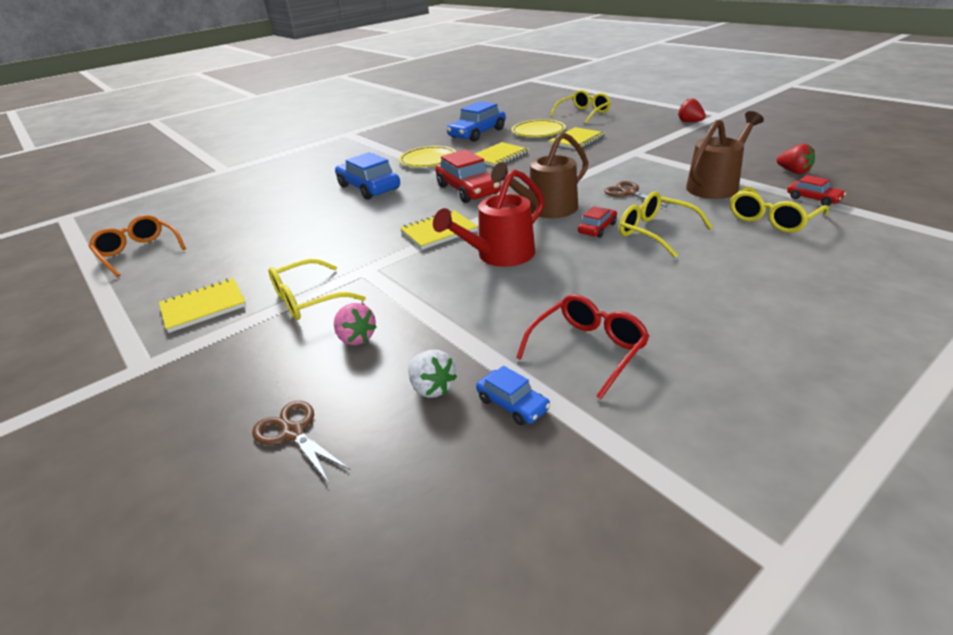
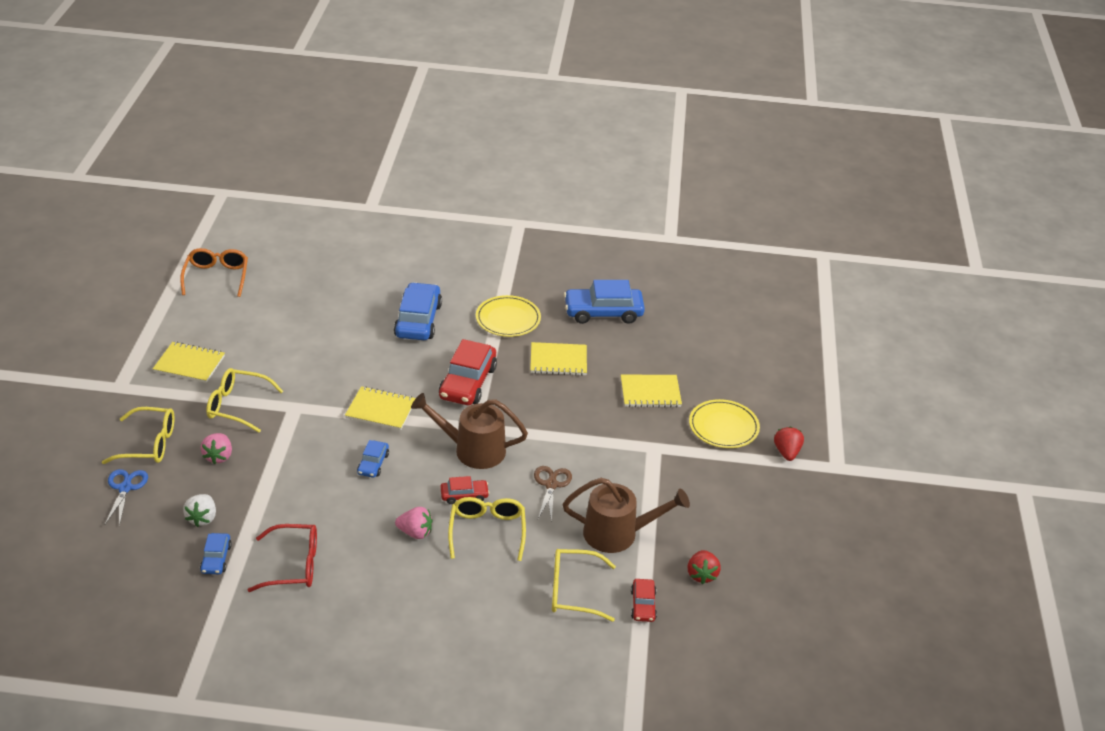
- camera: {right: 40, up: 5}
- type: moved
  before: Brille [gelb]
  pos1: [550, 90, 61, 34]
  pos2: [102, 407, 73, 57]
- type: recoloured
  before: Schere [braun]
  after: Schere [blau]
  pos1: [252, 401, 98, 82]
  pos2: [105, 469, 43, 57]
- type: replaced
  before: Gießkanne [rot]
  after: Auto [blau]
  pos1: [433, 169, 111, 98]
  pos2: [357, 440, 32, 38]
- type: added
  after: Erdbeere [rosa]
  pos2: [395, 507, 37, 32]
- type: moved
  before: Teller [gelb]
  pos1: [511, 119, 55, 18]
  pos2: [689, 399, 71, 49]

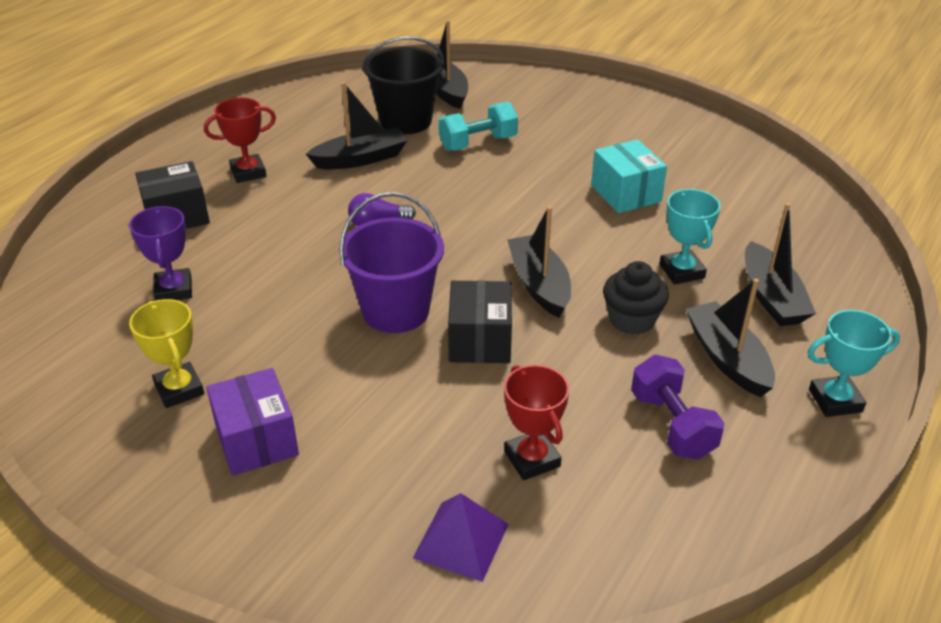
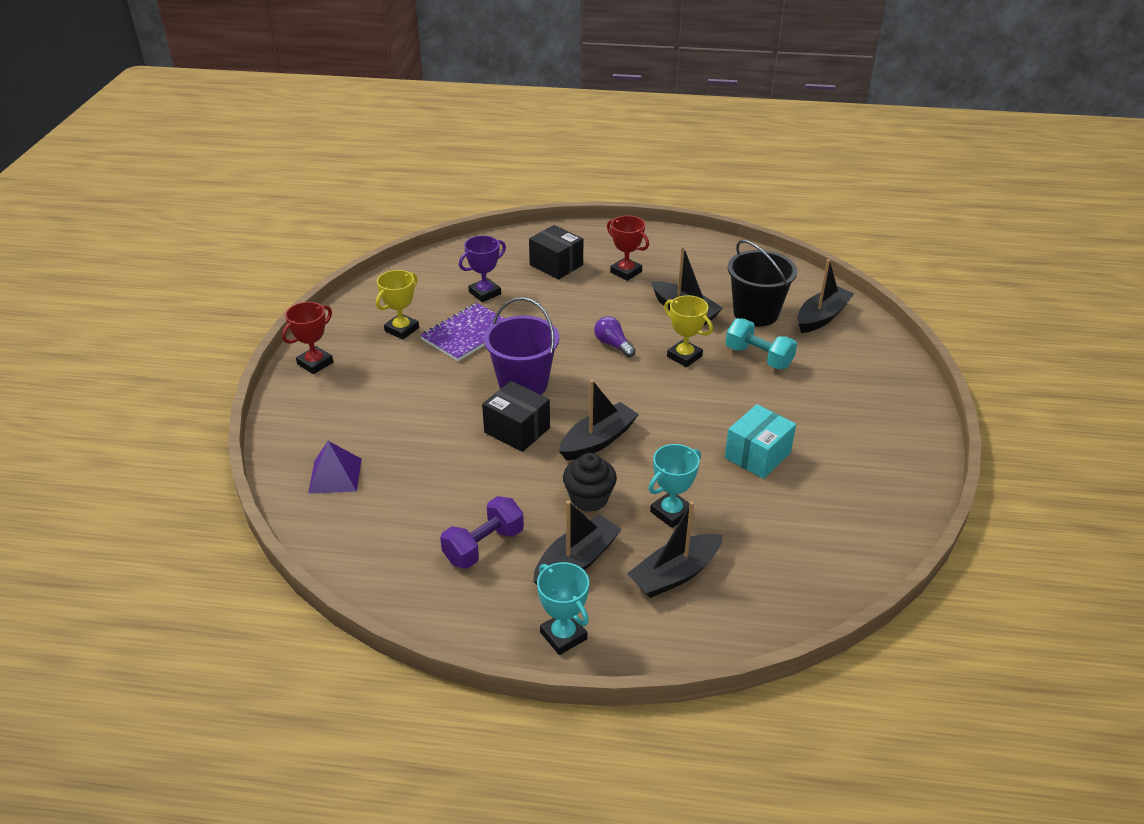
- camera: {right: 65, up: 0}
- type: moved
  before: Pokal [rot]
  pos1: [504, 365, 65, 115]
  pos2: [282, 302, 51, 72]
- type: added
  after: Notizbuch [lila]
  pos2: [420, 303, 84, 58]
- type: turned
  before: Schachtel [schwarz]
  pos1: [448, 280, 64, 83]
  pos2: [482, 381, 68, 71]
  turn: 60
- type: added
  after: Pokal [gelb]
  pos2: [664, 295, 49, 72]
- type: removed
  before: Schachtel [lila]
  pos1: [206, 368, 93, 108]

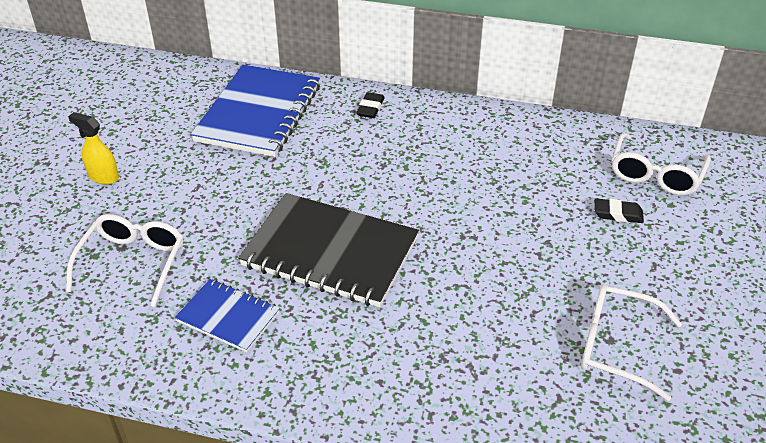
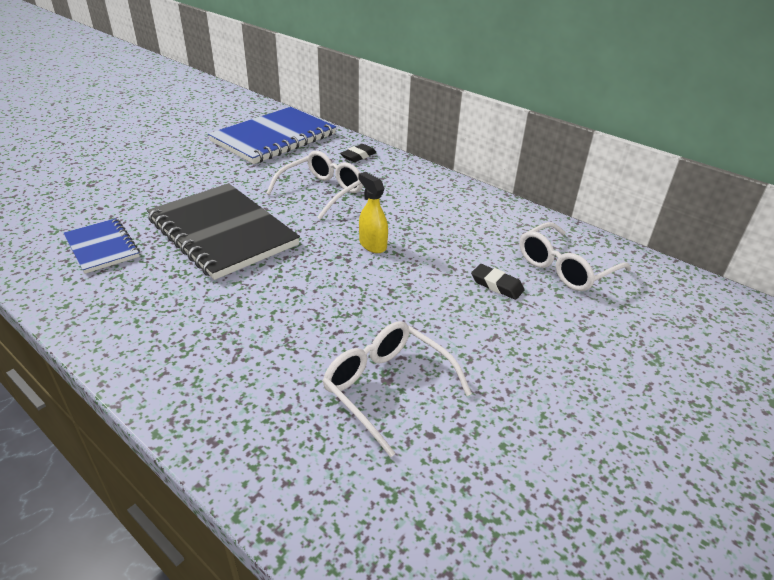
- camera: {right: 25, up: -5}
- type: moved
  before: Brille [weiß]
  pos1: [66, 214, 117, 93]
  pos2: [266, 151, 97, 69]
- type: moved
  before: Sprühflasche [gelb]
  pos1: [68, 112, 51, 72]
  pos2: [359, 172, 29, 81]

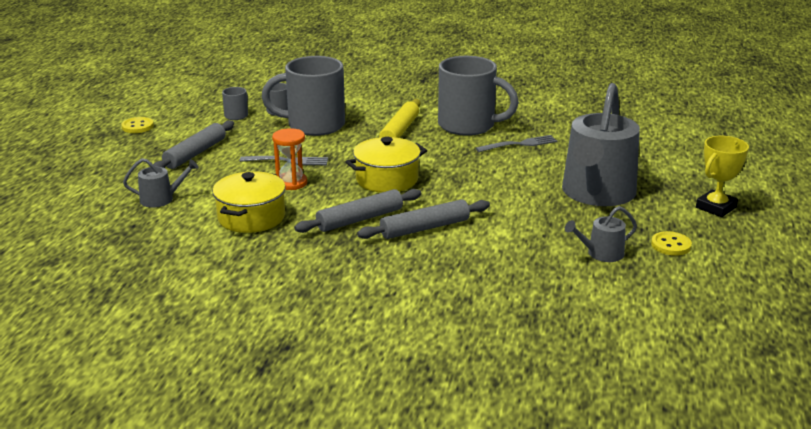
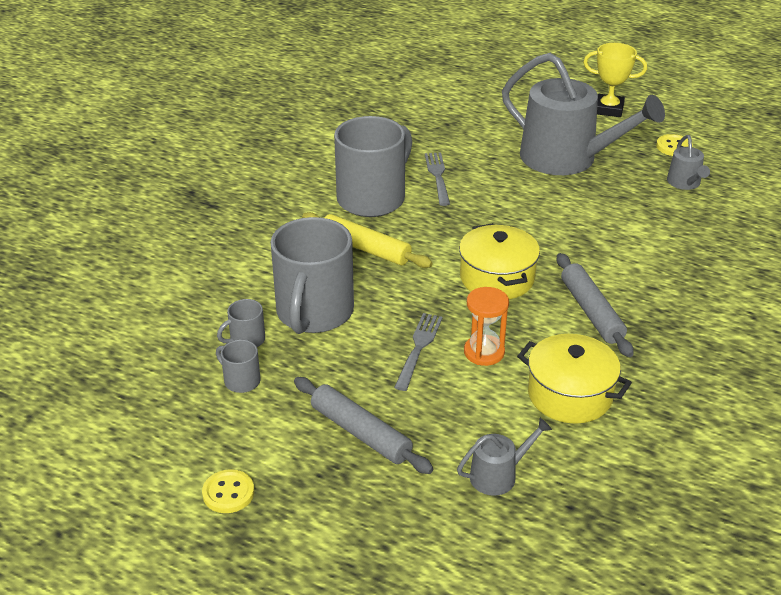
- camera: {right: -75, up: 10}
- type: turned
  before: Gießkanne [grau]
  pos1: [123, 158, 76, 50]
  pos2: [457, 418, 95, 78]
  turn: 60
- type: turned
  before: Pokal [gelb]
  pos1: [696, 136, 53, 81]
  pos2: [583, 43, 64, 74]
  turn: -45
- type: removed
  before: Nudelholz [grau]
  pos1: [357, 199, 133, 40]

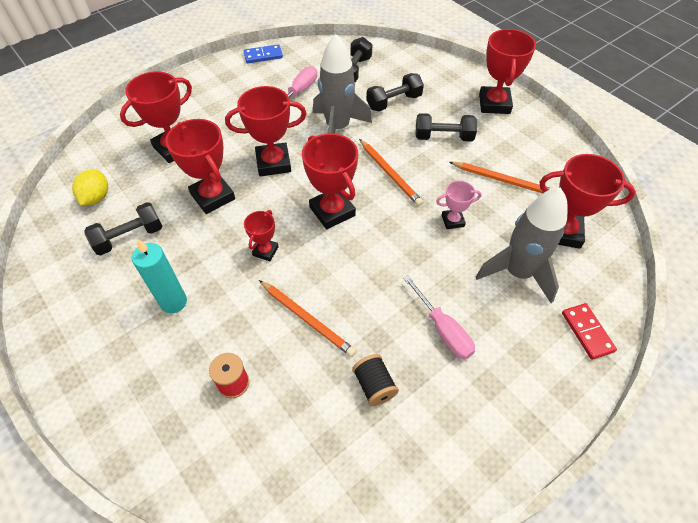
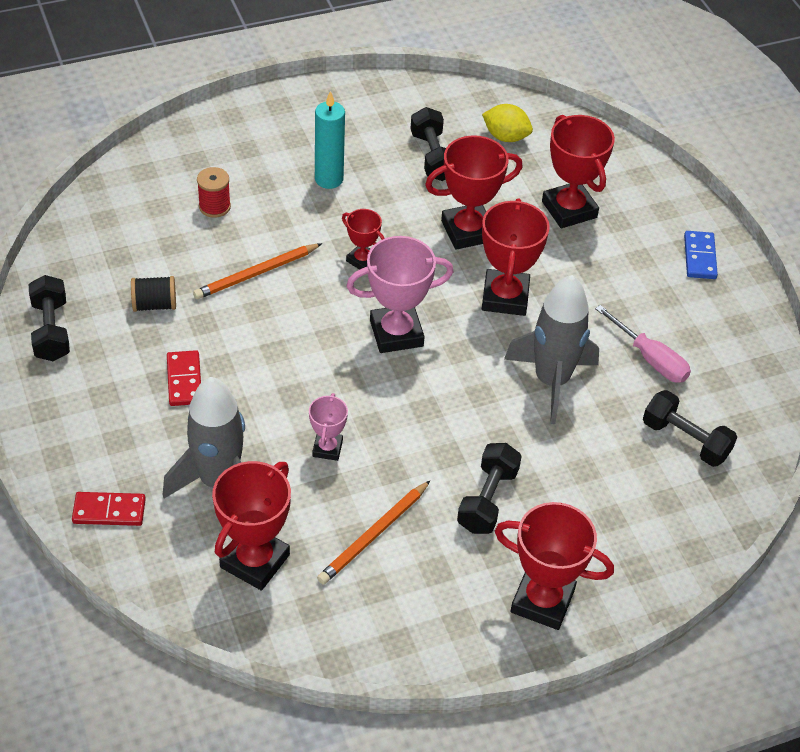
- camera: {right: 105, up: -5}
- type: moved
  before: Hantel [schwarz]
  pos1: [367, 73, 57, 38]
  pos2: [29, 275, 41, 86]
- type: replaced
  before: Schraubenzieher [rosa]
  after: Dominostein [rot]
  pos1: [403, 275, 72, 85]
  pos2: [167, 350, 34, 56]
- type: recoloured
  before: Pokal [rot]
  after: Pokal [rosa]
  pos1: [302, 134, 56, 95]
  pos2: [347, 236, 107, 117]
- type: moved
  before: Dominostein [blau]
  pos1: [243, 44, 40, 20]
  pos2: [684, 231, 34, 48]
- type: removed
  before: Bleistift [orange]
  pos1: [359, 139, 64, 67]

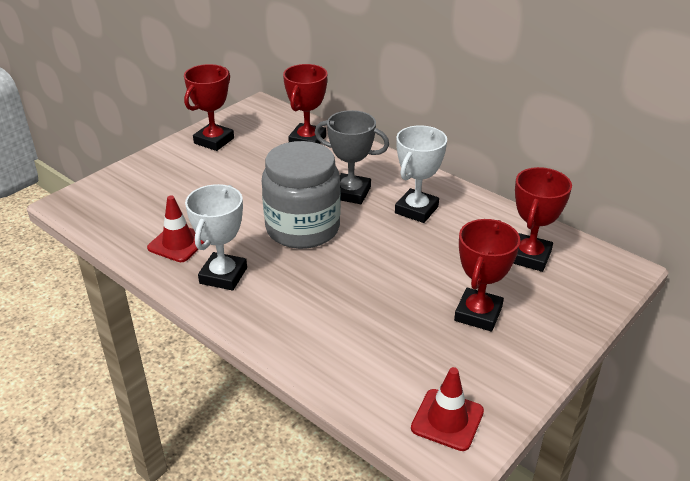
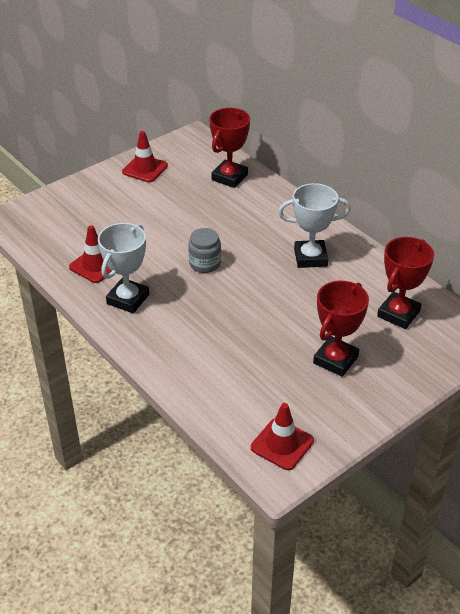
- camera: {right: 10, up: 5}
- type: replaced
  before: Pokal [rot]
  after: Leitkegel [rot]
  pos1: [184, 64, 50, 87]
  pos2: [122, 131, 46, 51]
- type: resized
  before: Einmachglas [grau]
  pos1: [262, 141, 79, 108]
  pos2: [188, 228, 33, 45]
  scale: 0.48
- type: turned
  before: Pokal [weiß]
  pos1: [395, 125, 52, 98]
  pos2: [278, 183, 73, 85]
  turn: 45
- type: removed
  before: Pokal [grau]
  pos1: [315, 110, 74, 94]

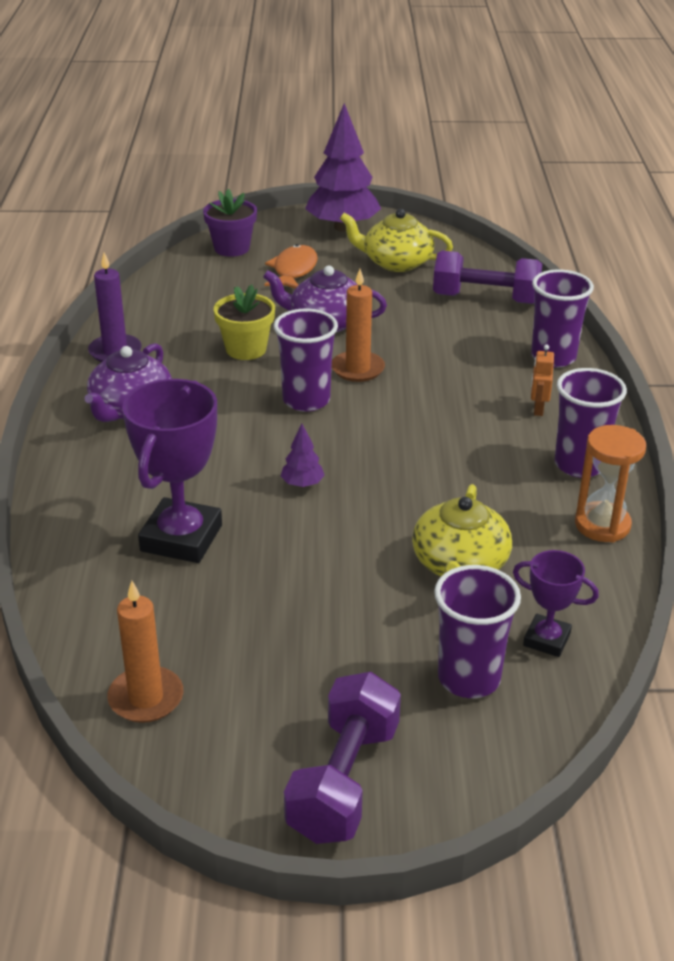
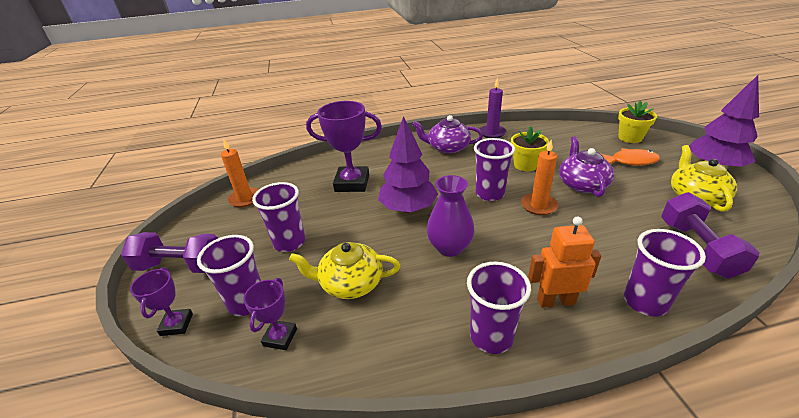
- camera: {right: 80, up: 0}
- type: added
  after: Pokal [lila]
  pos2: [130, 267, 63, 69]
- type: added
  after: Becher [lila]
  pos2: [252, 182, 53, 70]
- type: resized
  before: Baum [lila]
  pos1: [281, 424, 44, 63]
  pos2: [378, 116, 60, 97]
  scale: 2.35
- type: added
  after: Vase [lila]
  pos2: [427, 175, 48, 82]
- type: resized
  before: Roboter [orange]
  pos1: [531, 345, 23, 71]
  pos2: [528, 216, 73, 92]
  scale: 1.74
- type: recoloured
  before: Blumentopf [lila]
  after: Blumentopf [gelb]
  pos1: [203, 189, 54, 68]
  pos2: [618, 101, 39, 42]
- type: removed
  before: Sanduhr [orange]
  pos1: [575, 425, 71, 118]

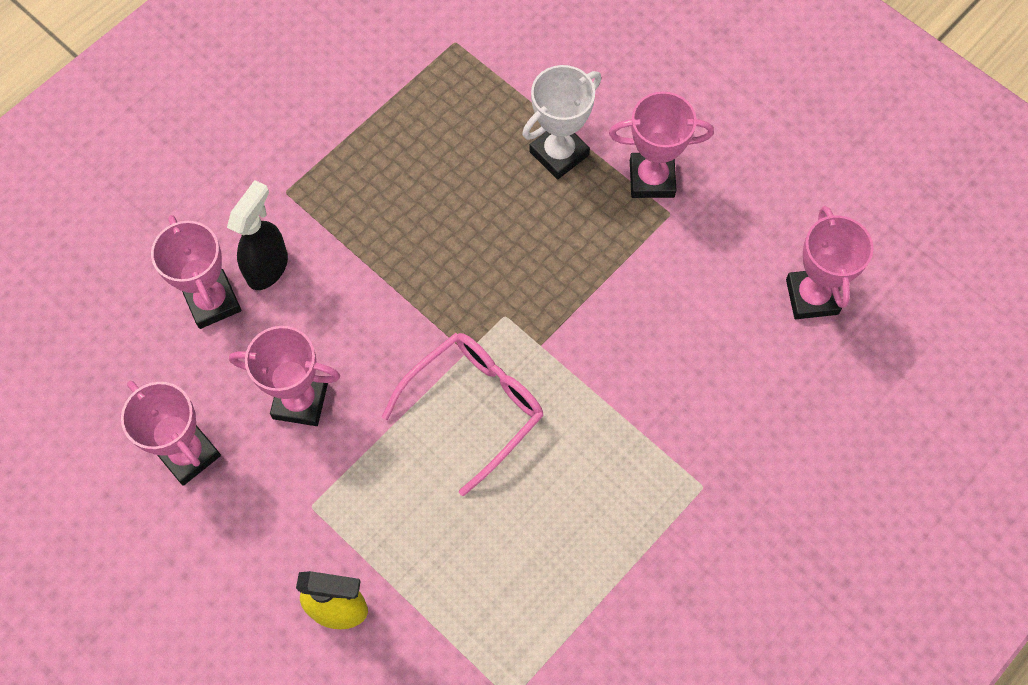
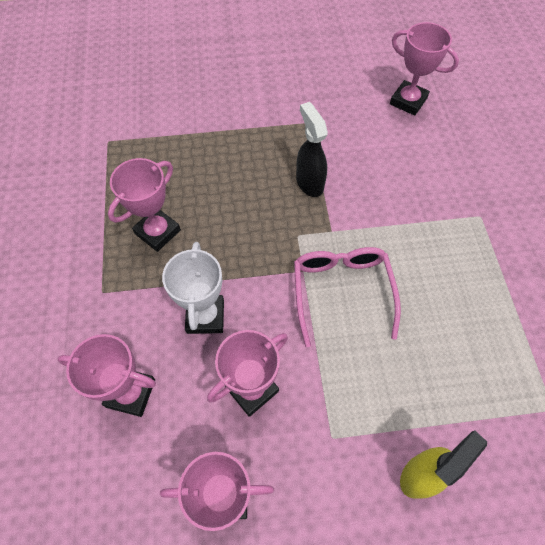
- camera: {right: -50, up: -5}
- type: moved
  before: Pokal [rosa]
  pos1: [609, 91, 105, 107]
  pos2: [108, 158, 73, 94]
- type: moved
  before: Pokal [weiß]
  pos1: [522, 65, 80, 114]
  pos2: [162, 242, 62, 92]
- type: moved
  before: Sprühflasche [schwarz]
  pos1: [227, 180, 61, 110]
  pos2: [296, 102, 32, 95]

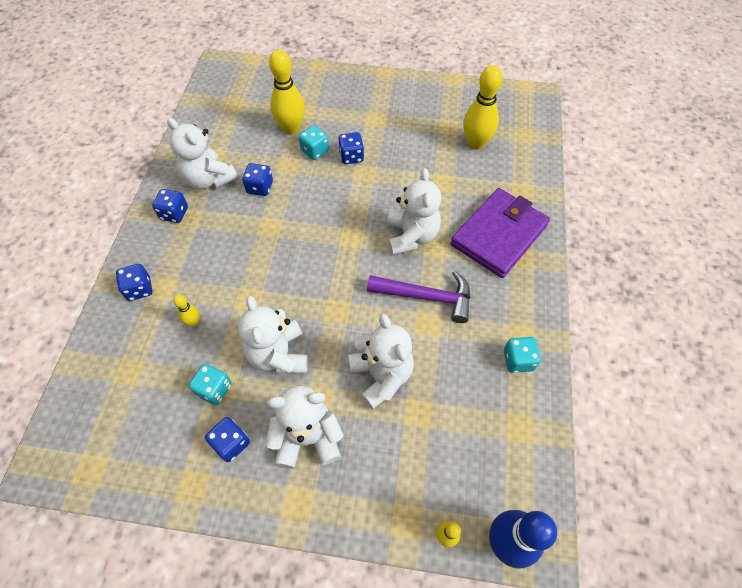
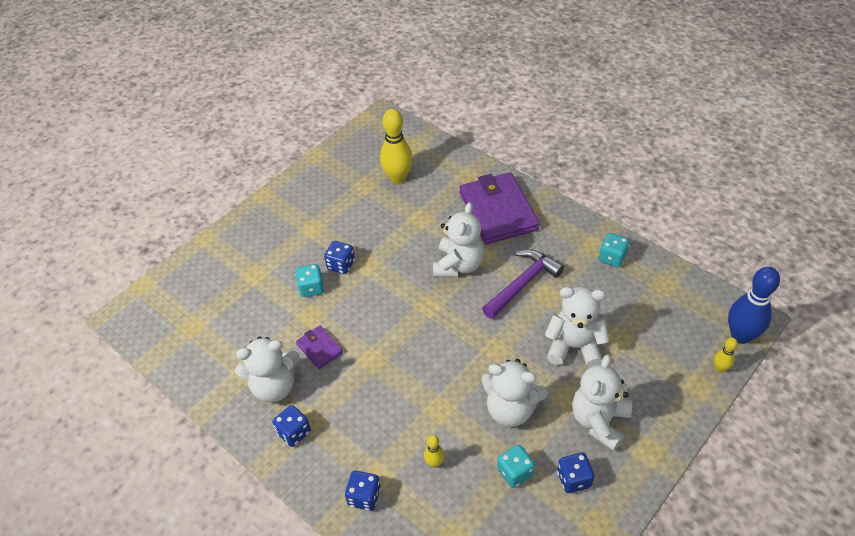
- camera: {right: -55, up: -10}
- type: replaced
  before: Spielwürfel [blau]
  after: Geldbörse [lila]
  pos1: [242, 163, 31, 33]
  pos2: [296, 326, 47, 43]
- type: turned
  before: Teddybär [weiß]
  pos1: [387, 168, 54, 87]
  pos2: [433, 202, 51, 75]
  turn: 75
- type: removed
  before: Bowlingkegel [gelb]
  pos1: [269, 50, 36, 85]

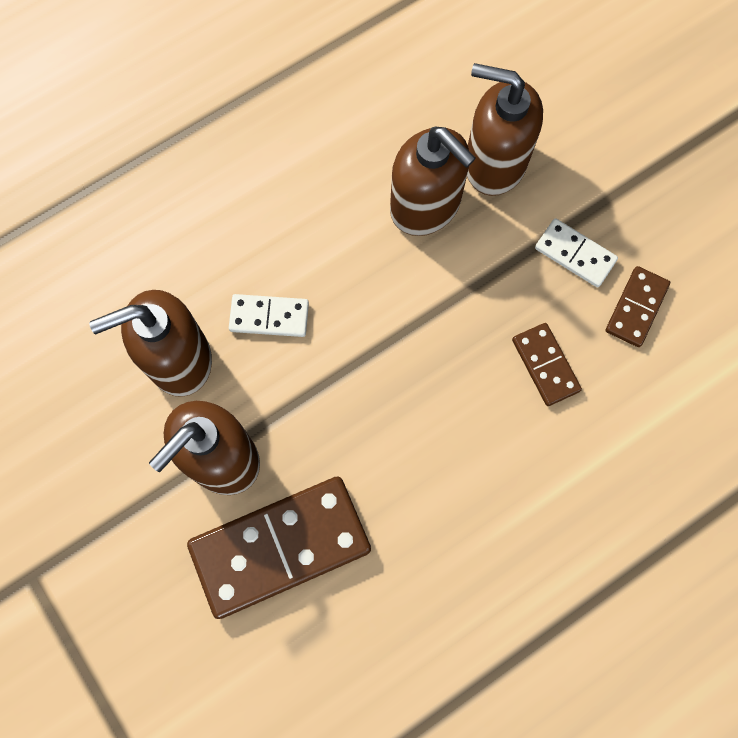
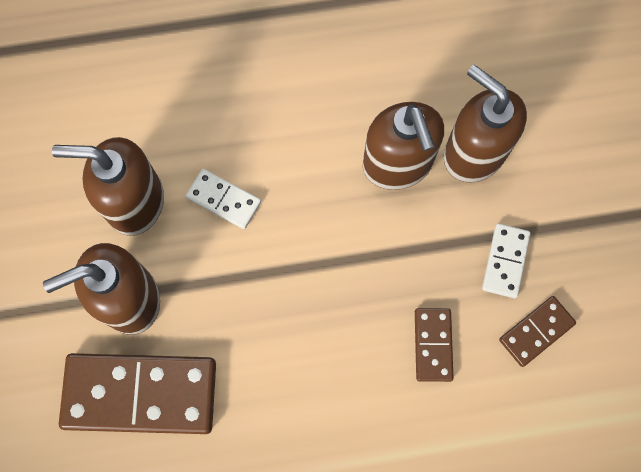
- camera: {right: 25, up: 0}
- type: turned
  before: Dominostein [weiß]
  pos1: [535, 218, 83, 69]
  pos2: [482, 224, 48, 74]
  turn: 45

